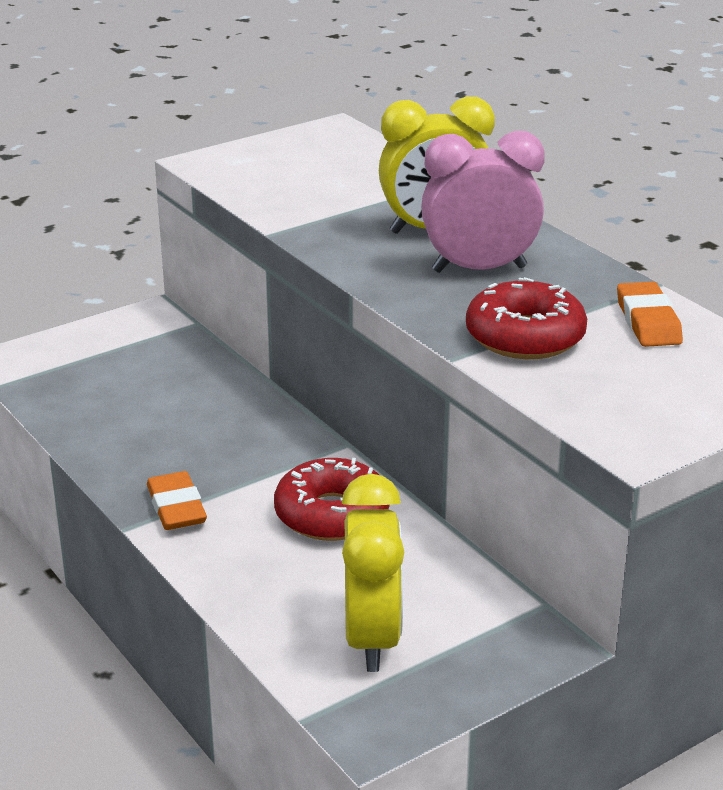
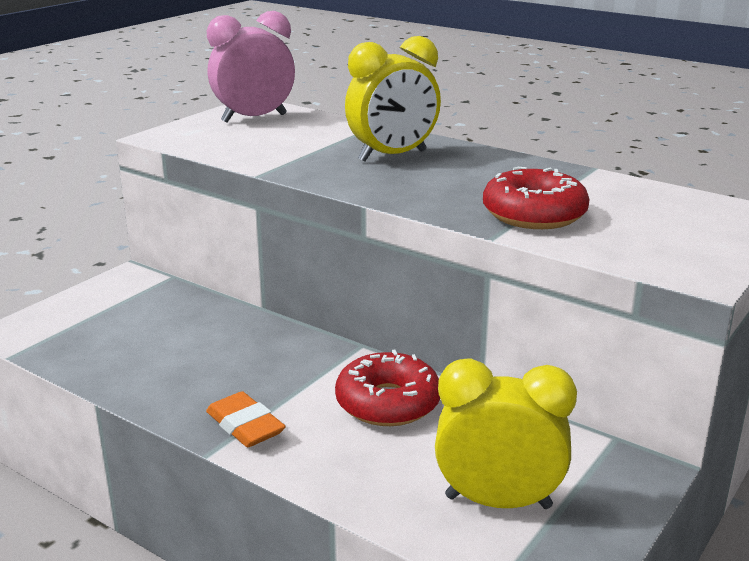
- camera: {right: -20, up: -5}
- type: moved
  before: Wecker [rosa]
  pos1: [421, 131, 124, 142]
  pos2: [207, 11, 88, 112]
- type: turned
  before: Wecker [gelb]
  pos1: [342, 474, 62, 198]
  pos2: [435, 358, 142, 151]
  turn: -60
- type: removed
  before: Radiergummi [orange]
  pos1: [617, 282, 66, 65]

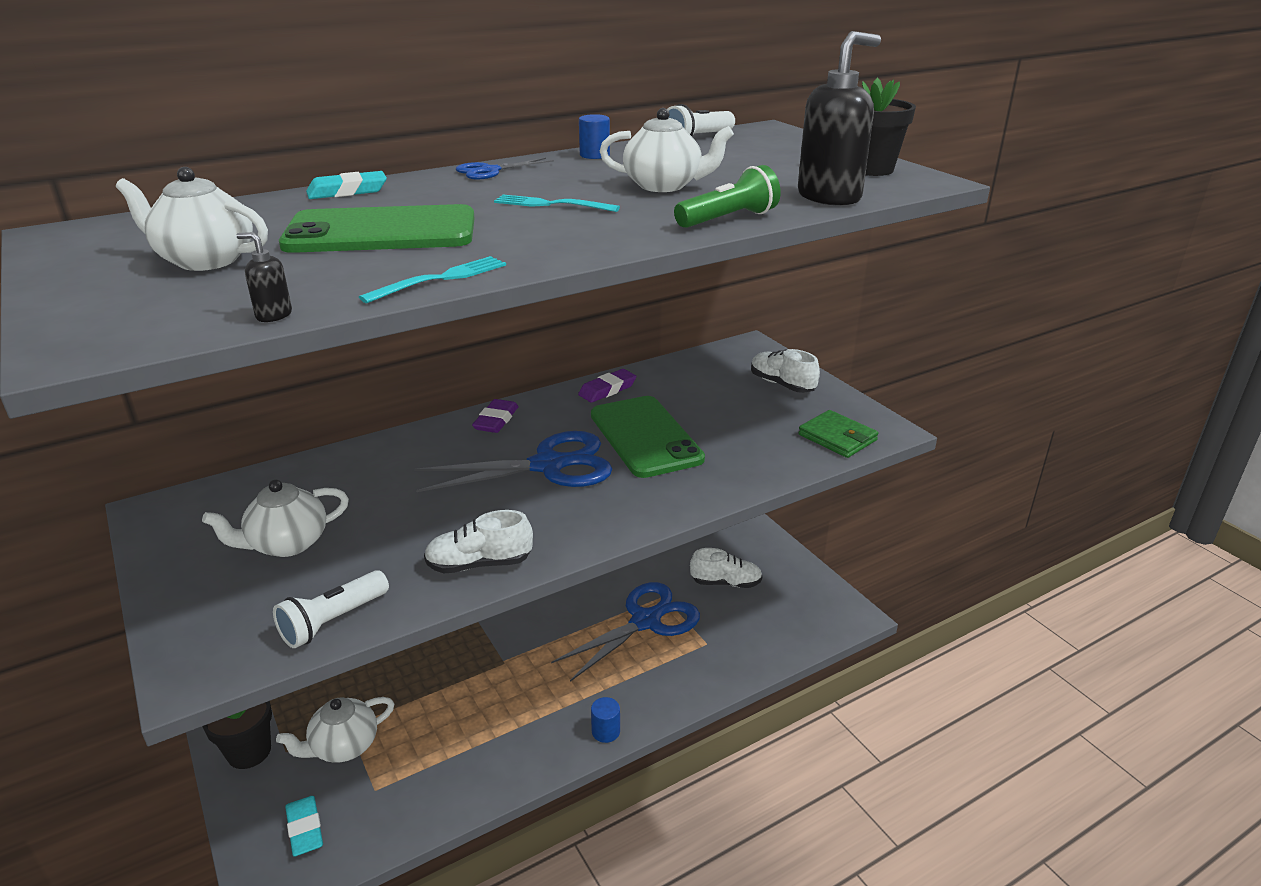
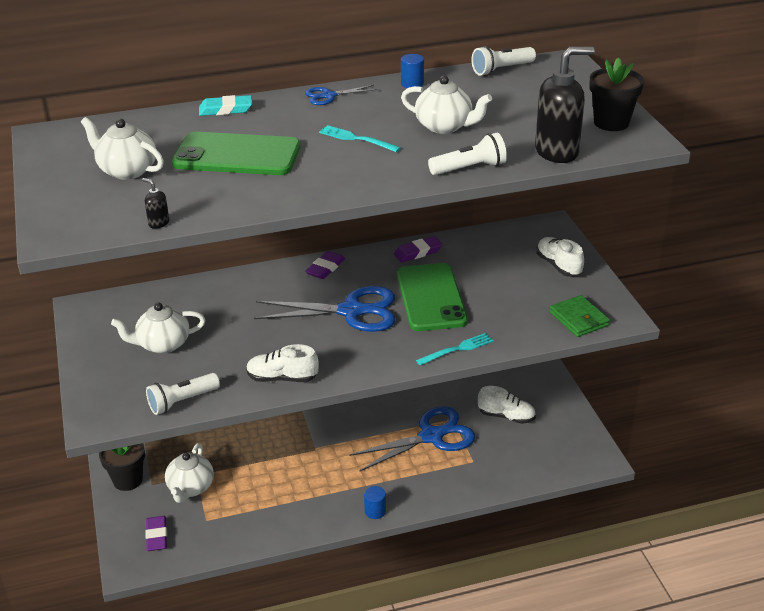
- camera: {right: 15, up: 5}
- type: recoloured
  before: Radiergummi [türkis]
  after: Radiergummi [lila]
  pos1: [285, 796, 38, 61]
  pos2: [146, 516, 21, 35]
- type: turned
  before: Teekanne [weiß]
  pos1: [276, 697, 119, 66]
  pos2: [165, 443, 49, 60]
  turn: -60
- type: moved
  before: Gabel [türkis]
  pos1: [359, 256, 147, 47]
  pos2: [416, 333, 77, 33]
- type: recoloured
  before: Taschenlampe [grün]
  after: Taschenlampe [weiß]
  pos1: [674, 165, 107, 63]
  pos2: [428, 133, 79, 42]

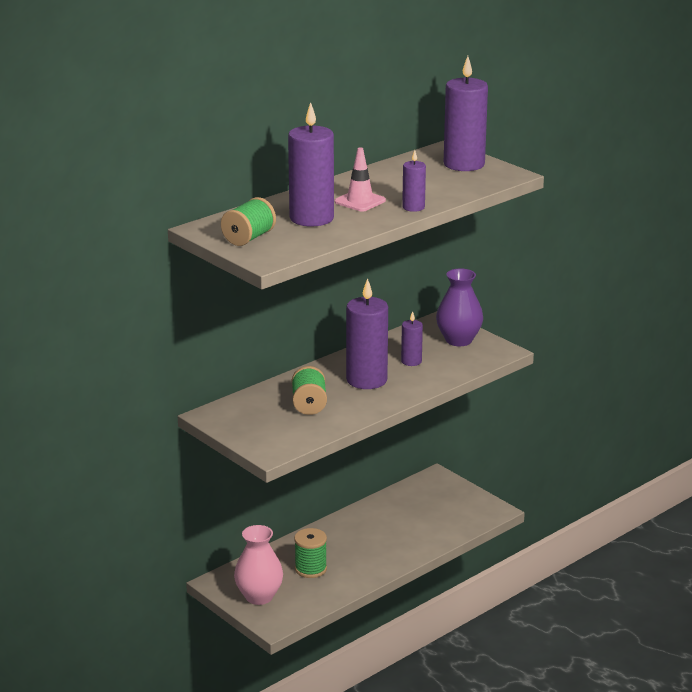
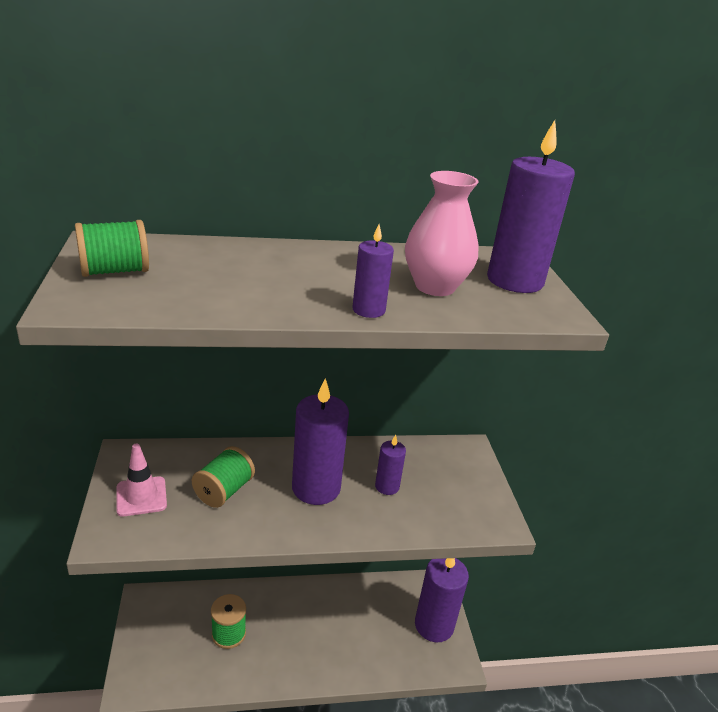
- camera: {right: 30, up: 5}
- type: moved
  before: Leitkegel [rosa]
  pos1: [334, 147, 52, 65]
  pos2: [116, 444, 51, 72]
- type: moved
  before: Vase [rosa]
  pos1: [234, 525, 49, 80]
  pos2: [405, 171, 73, 125]
- type: moved
  before: Kerze [lila]
  pos1: [288, 102, 46, 124]
  pos2: [415, 558, 54, 84]
- type: removed
  before: Vase [lila]
  pos1: [436, 268, 47, 78]

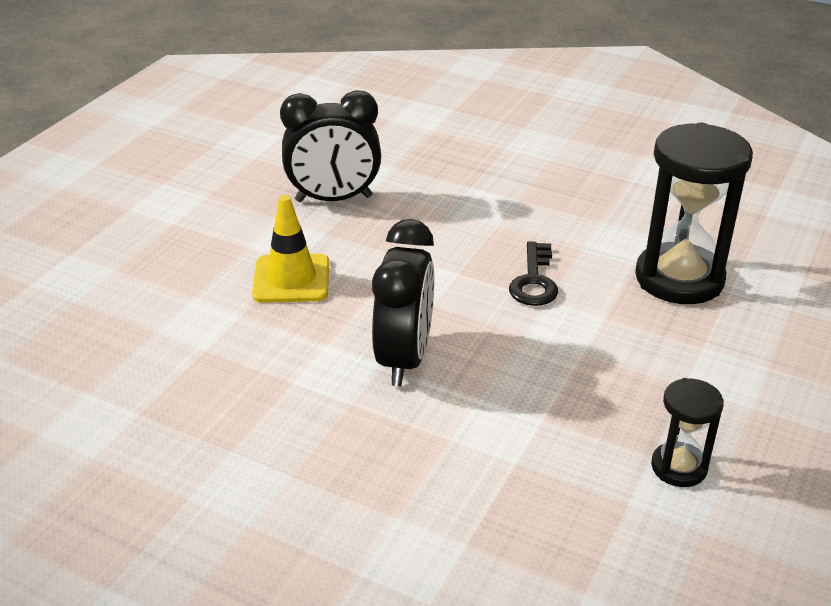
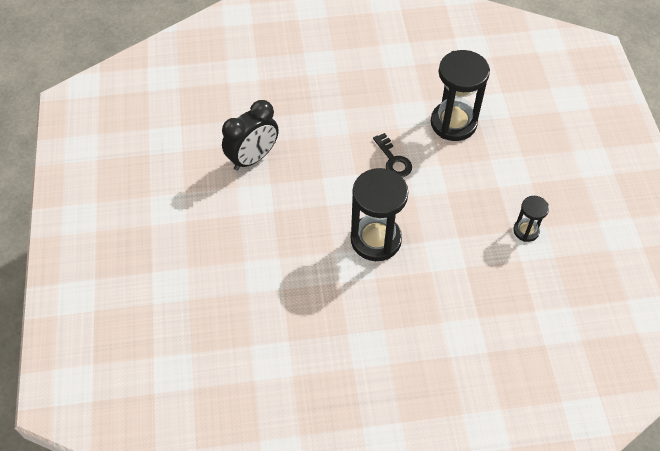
- camera: {right: -35, up: 20}
- type: replaced
  before: Wecker [schwarz]
  after: Sanduhr [schwarz]
  pos1: [372, 219, 62, 167]
  pos2: [351, 168, 57, 93]
- type: removed
  before: Leitkegel [gelb]
  pos1: [252, 195, 77, 108]

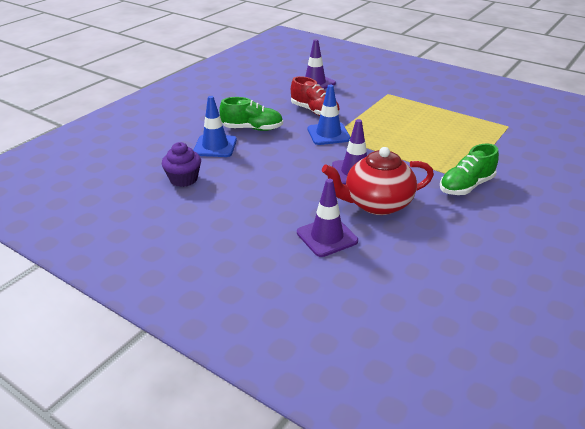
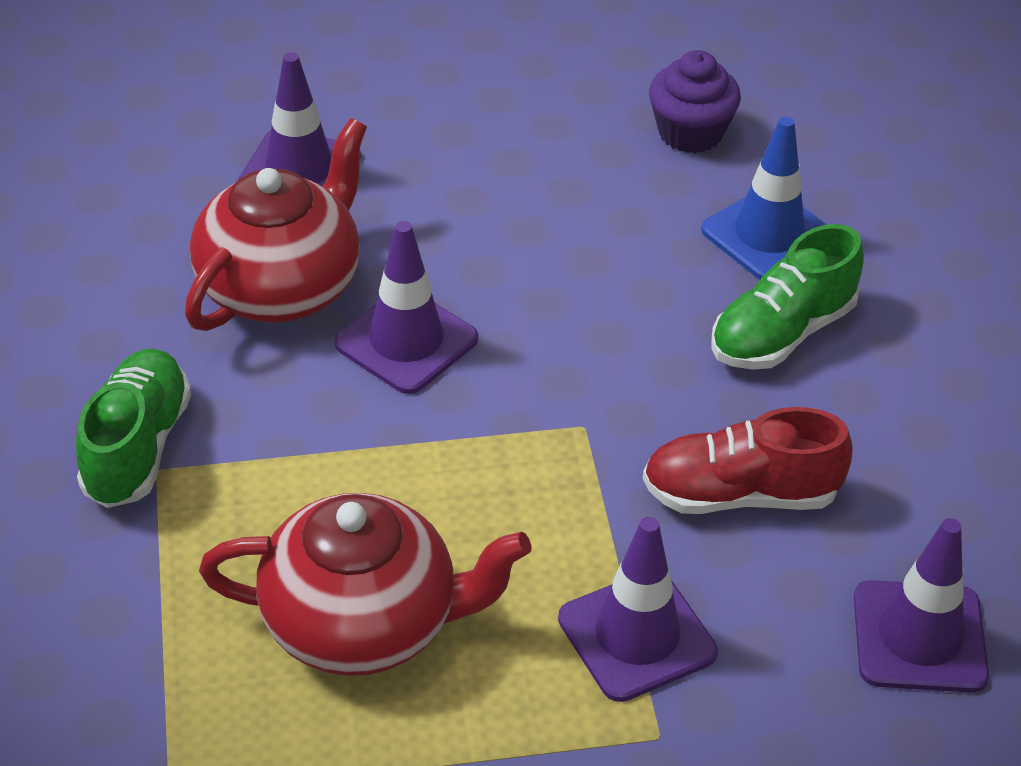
- camera: {right: 135, up: 10}
- type: added
  after: Teekanne [rot]
  pos2: [199, 493, 332, 183]
- type: added
  after: Leitkegel [lila]
  pos2: [558, 517, 160, 185]
- type: removed
  before: Leitkegel [blau]
  pos1: [307, 84, 44, 61]

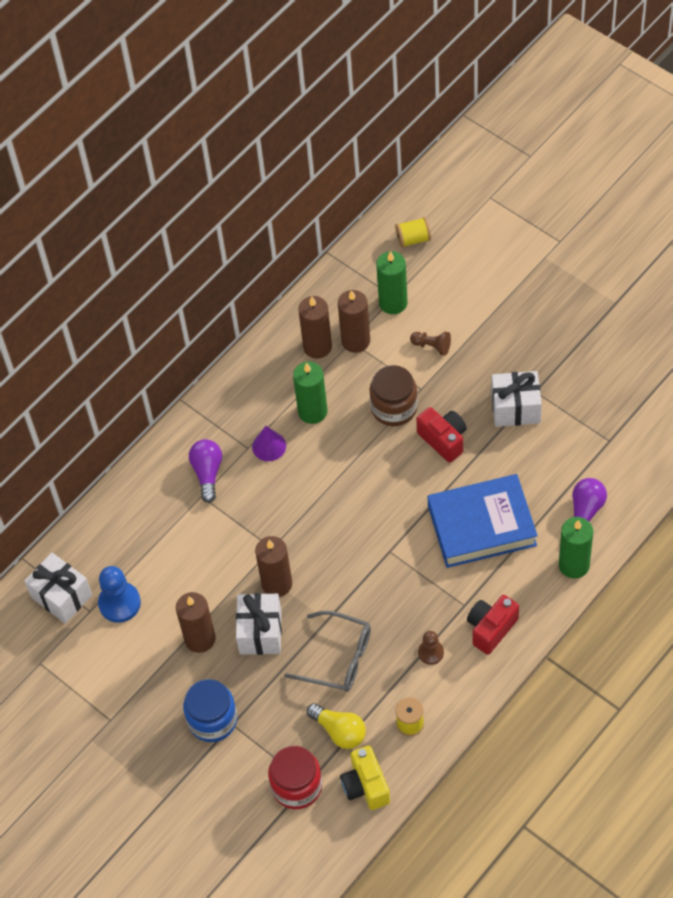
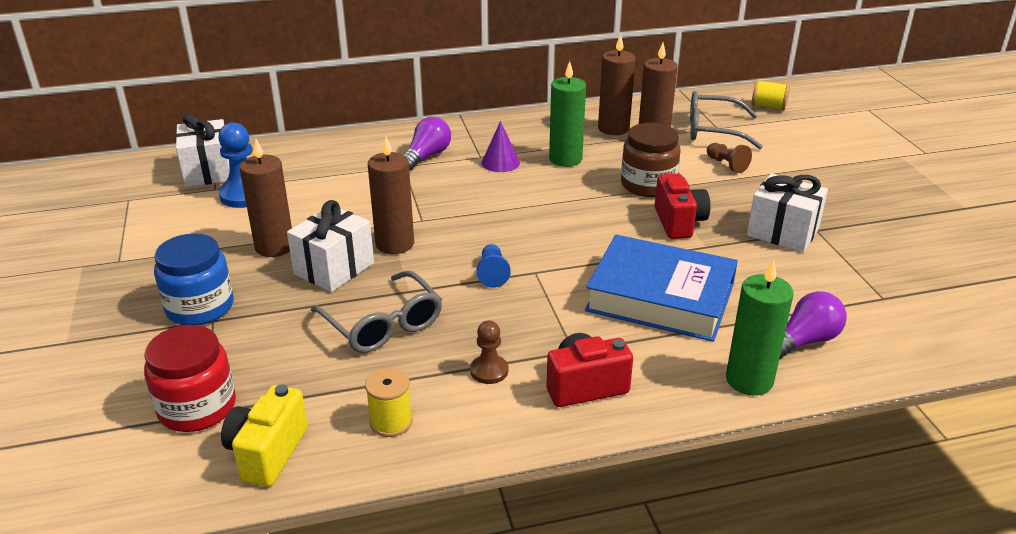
- camera: {right: 30, up: -25}
- type: added
  after: Bauer [blau]
  pos2: [477, 244, 34, 44]
- type: replaced
  before: Kerze [grün]
  after: Brille [grau]
  pos1: [376, 251, 32, 63]
  pos2: [690, 91, 73, 58]
- type: removed
  before: Glühbirne [gelb]
  pos1: [307, 703, 59, 46]

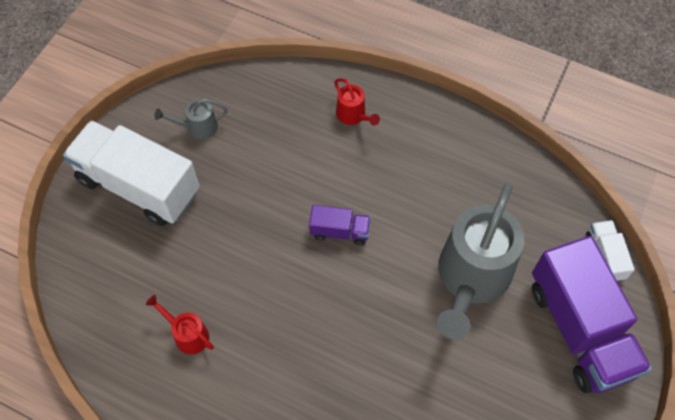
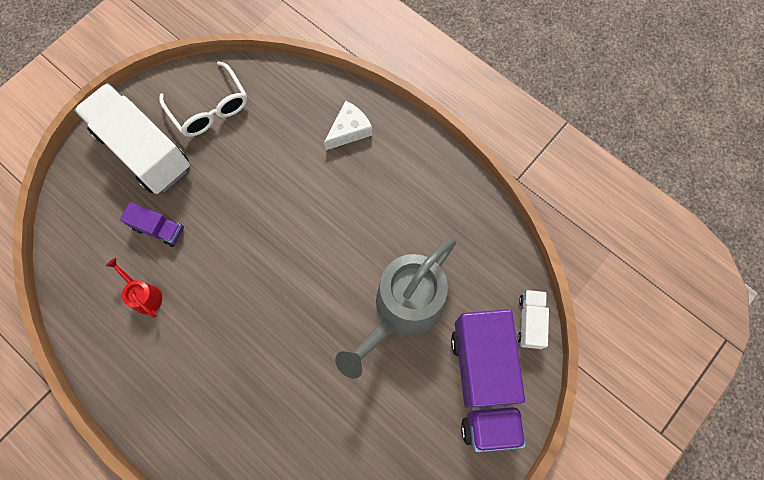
- camera: {right: 15, up: 10}
- type: moved
  before: Lastwagen [lila]
  pos1: [309, 205, 62, 40]
  pos2: [120, 202, 64, 45]
- type: replaced
  before: Gießkanne [grau]
  after: Brille [weiß]
  pos1: [155, 99, 73, 40]
  pos2: [159, 61, 88, 76]
- type: replaced
  before: Gießkanne [rot]
  after: Käse [weiß]
  pos1: [334, 78, 46, 48]
  pos2: [324, 101, 48, 49]

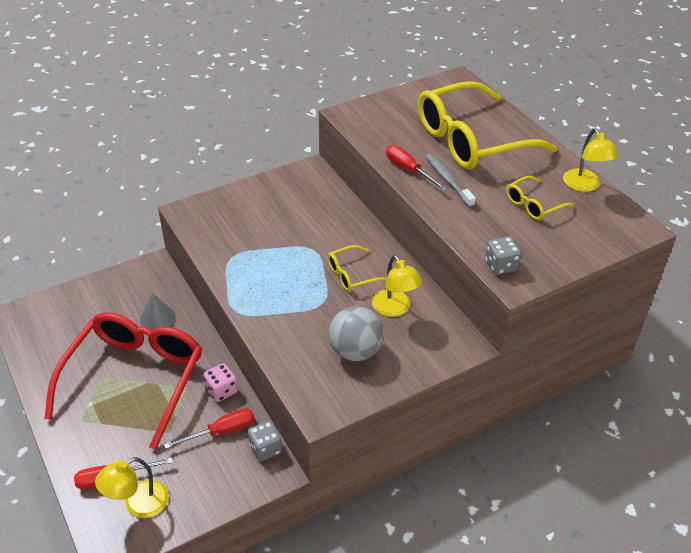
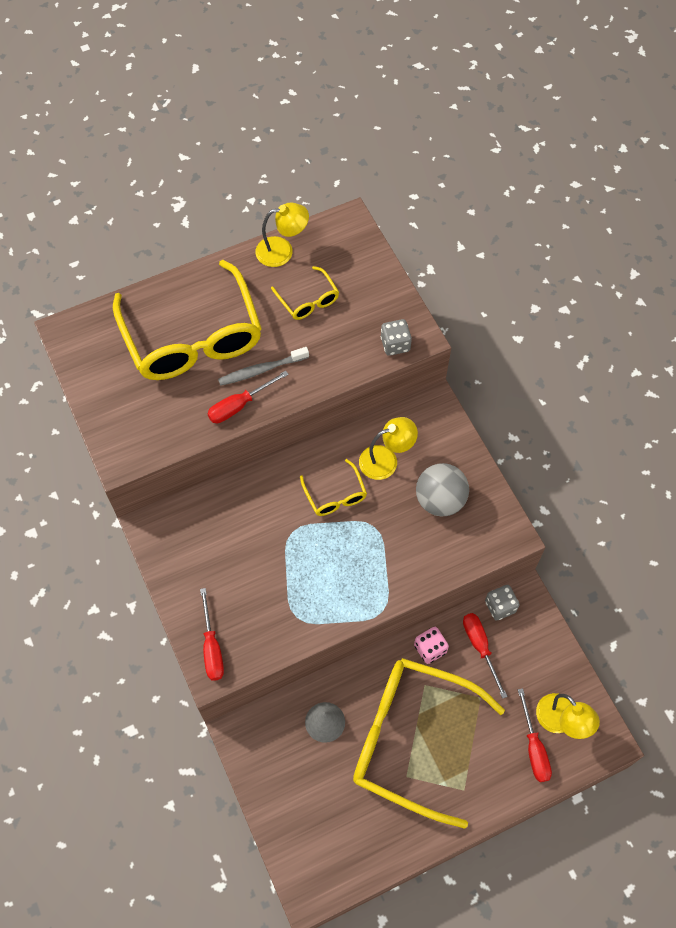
- camera: {right: -85, up: 20}
- type: added
  after: Schraubenzieher [rot]
  pos2: [200, 588, 24, 93]
- type: recoloured
  before: Brille [rot]
  after: Brille [gelb]
  pos1: [45, 312, 157, 138]
  pos2: [353, 658, 152, 171]

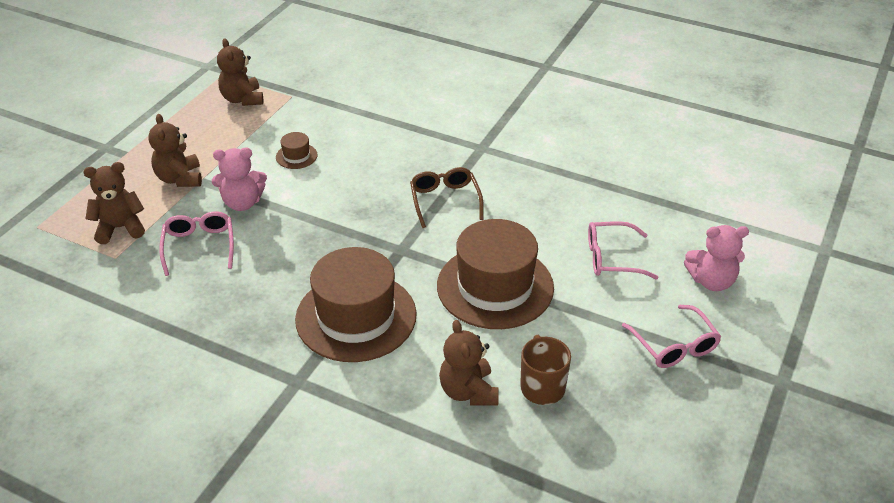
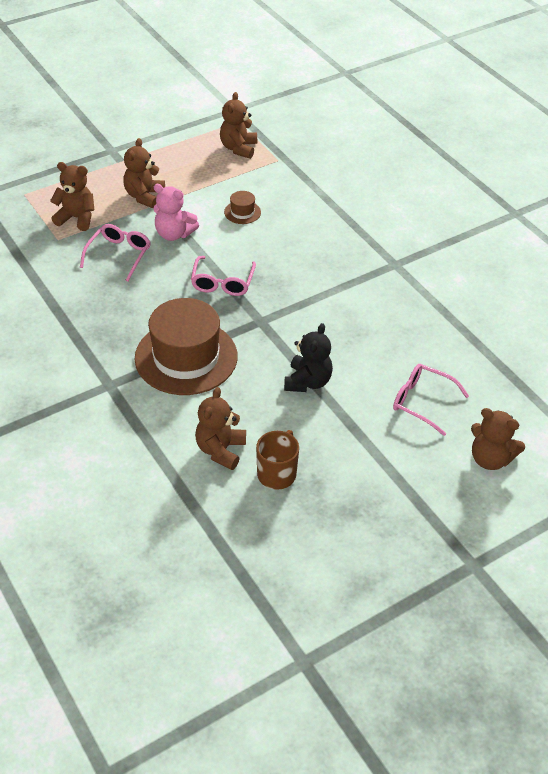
- camera: {right: 30, up: 5}
- type: moved
  before: Brille [rosa]
  pos1: [622, 305, 99, 63]
  pos2: [191, 256, 65, 40]
- type: replaced
  before: Hut [braun]
  after: Teddybär [schwarz]
  pos1: [437, 219, 117, 110]
  pos2: [284, 323, 49, 69]
- type: recoloured
  before: Teddybär [rosa]
  after: Teddybär [braun]
  pos1: [684, 225, 65, 66]
  pos2: [471, 408, 54, 62]
- type: removed
  before: Brille [braun]
  pos1: [410, 167, 74, 61]

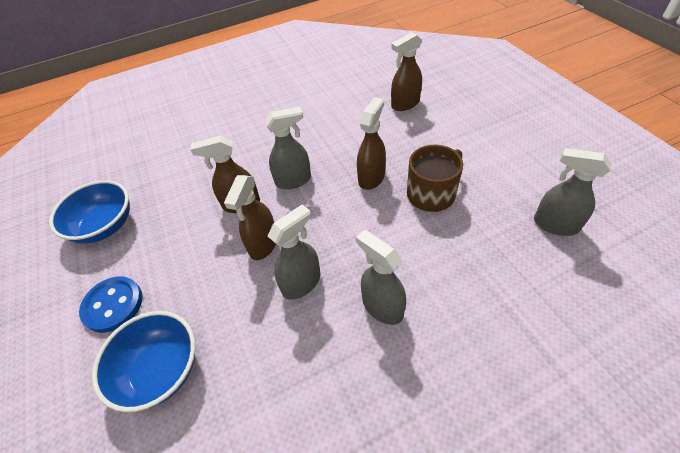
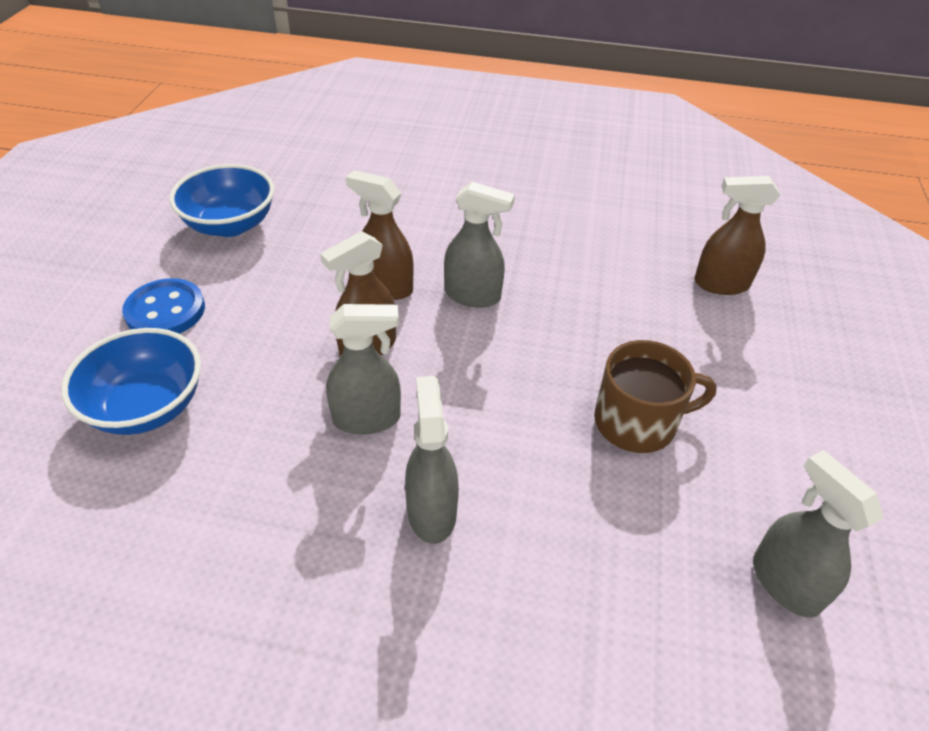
- camera: {right: 30, up: -5}
- type: removed
  before: Sprühflasche [braun]
  pos1: [357, 97, 29, 93]

